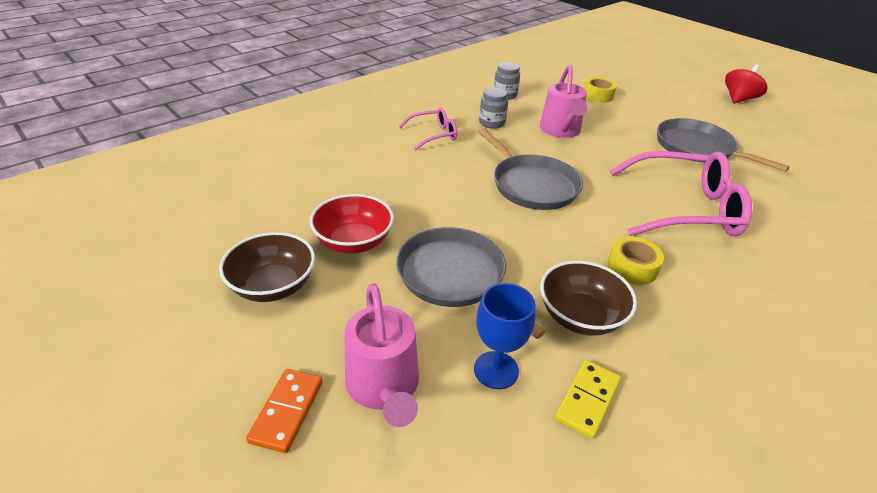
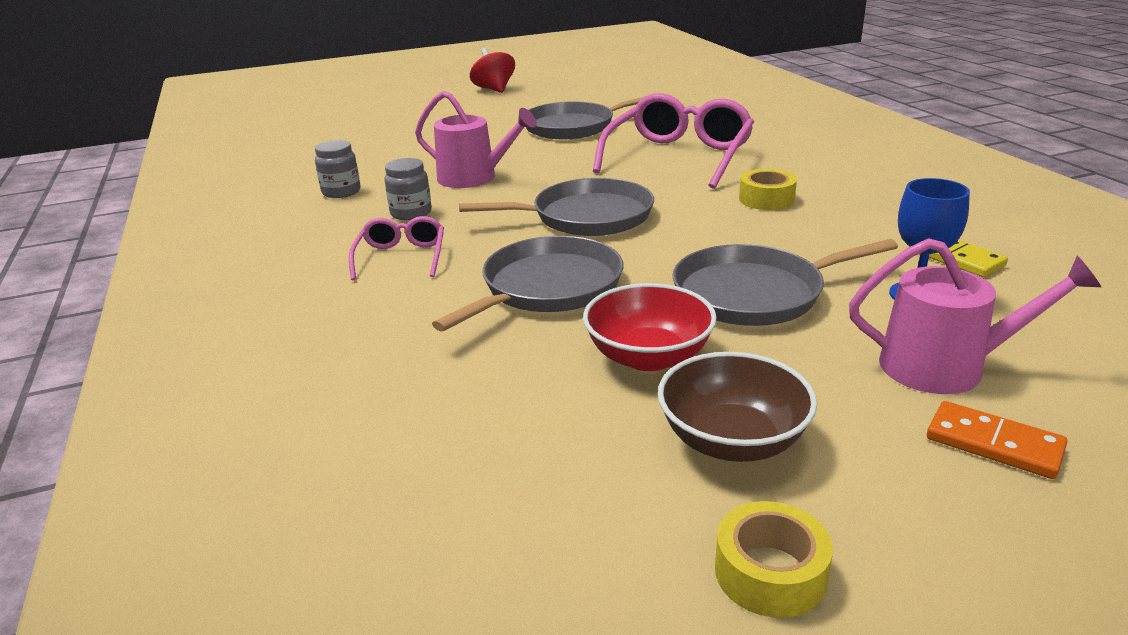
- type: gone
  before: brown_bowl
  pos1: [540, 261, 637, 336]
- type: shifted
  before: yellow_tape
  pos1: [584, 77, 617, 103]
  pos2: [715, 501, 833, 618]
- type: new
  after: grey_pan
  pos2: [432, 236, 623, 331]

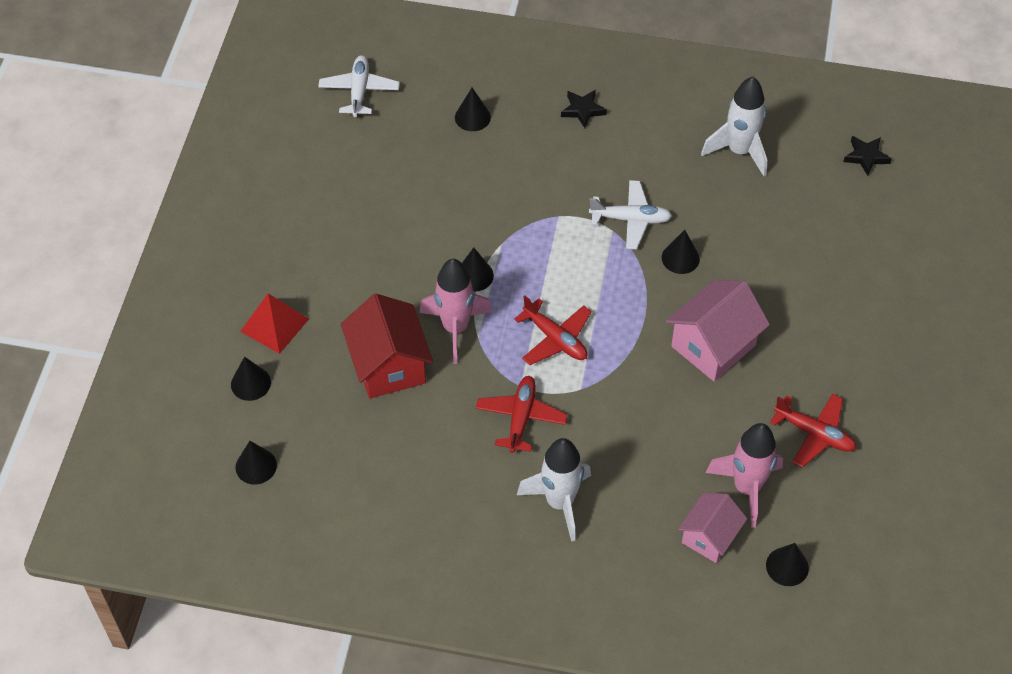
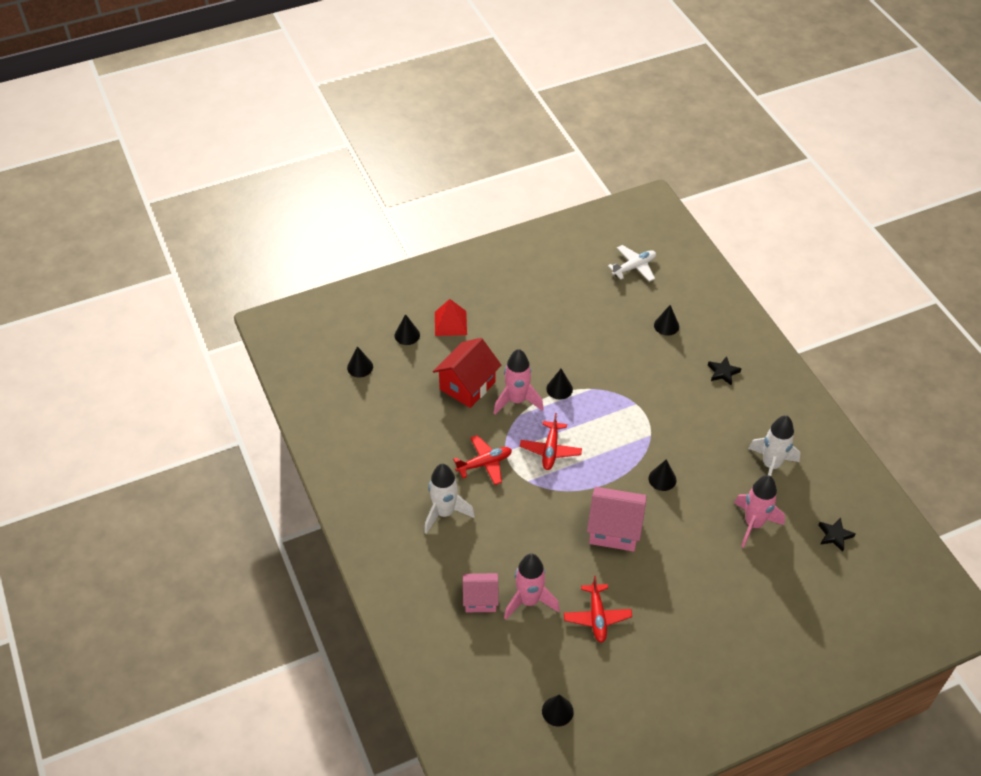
- type: gone
  before: white_plane
  pos1: [589, 180, 672, 249]
- type: shifted
  before: black_cone
  pos1: [766, 543, 809, 586]
  pos2: [542, 694, 574, 726]
- type: new
  after: pink_rocket
  pos2: [734, 475, 785, 548]

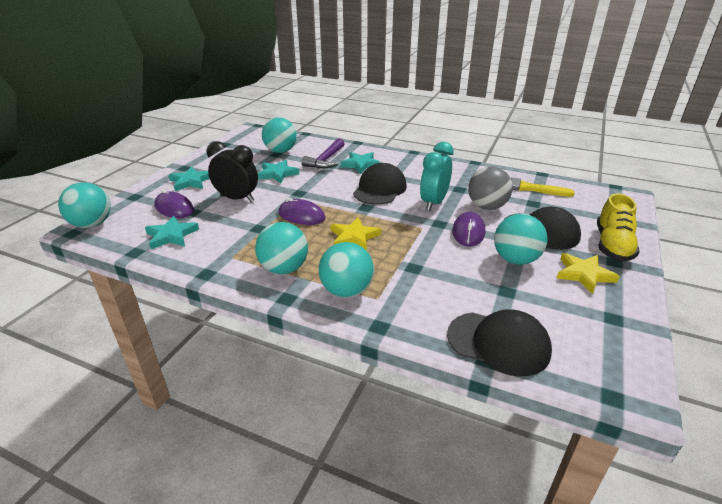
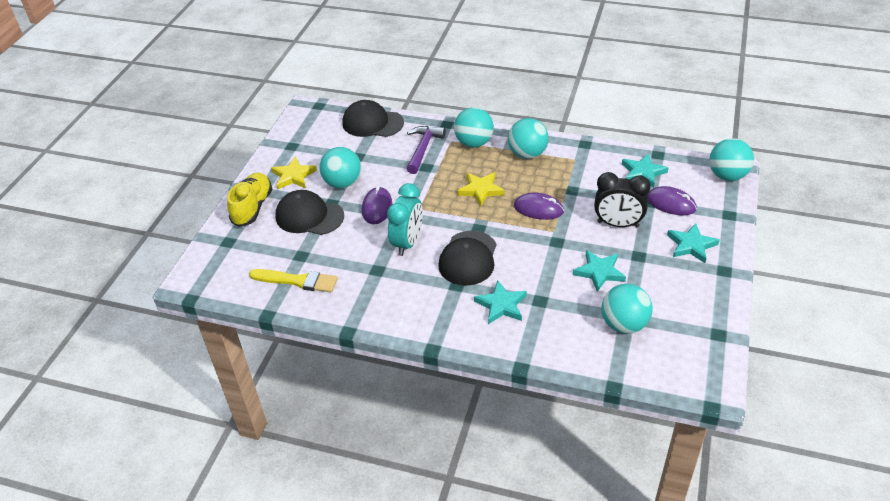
- type: shifted
  before: purple_hammer
  pos1: [301, 138, 345, 169]
  pos2: [407, 126, 446, 174]
- type: gone
  before: grey_ball
  pos1: [468, 167, 513, 210]

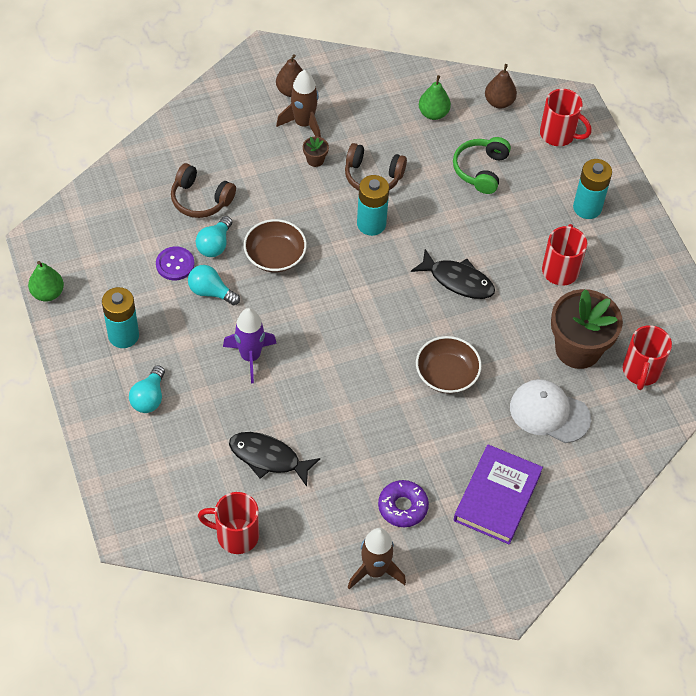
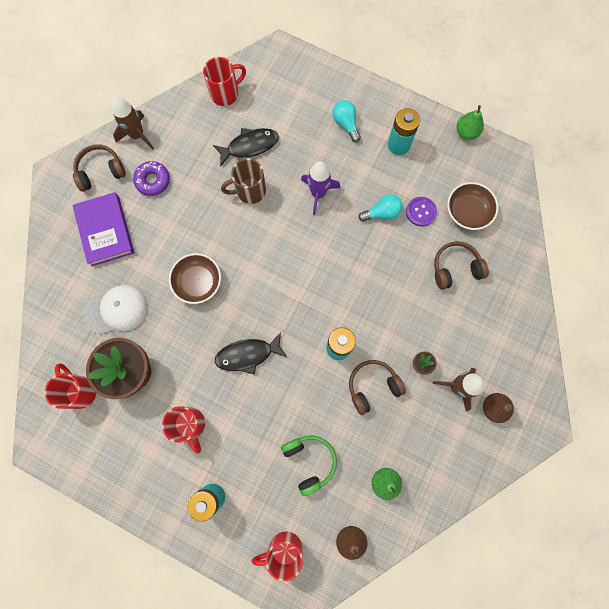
- type: gone
  before: turquoise_light_bulb
  pos1: [196, 216, 232, 257]
- type: shifted
  before: brown_bowl
  pos1: [244, 219, 307, 272]
  pos2: [447, 182, 498, 230]
- type: new
  after: brown_headphones
  pos2: [73, 144, 126, 192]
- type: new
  after: brown_mug
  pos2: [221, 158, 266, 204]

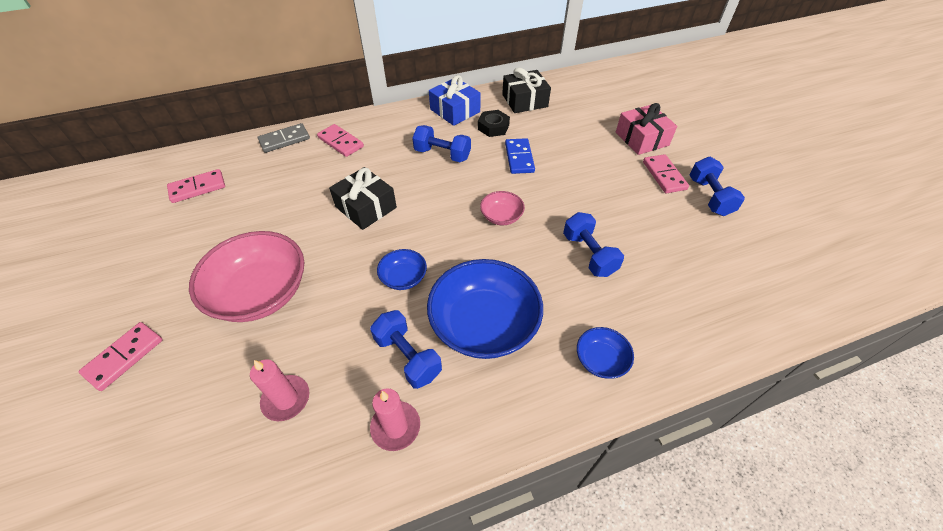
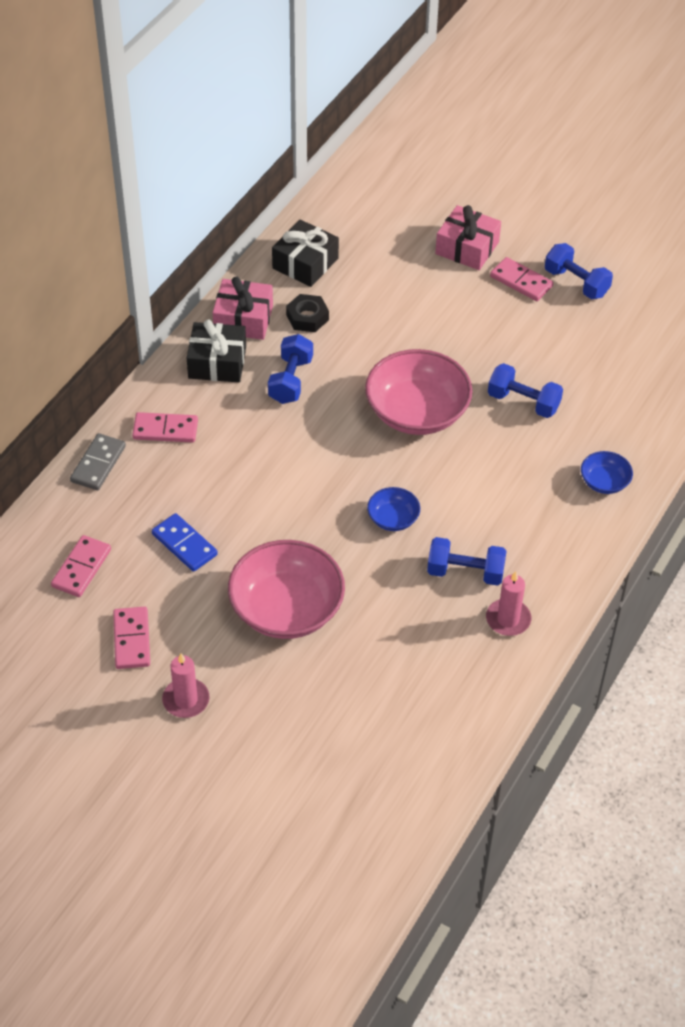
- type: shifted
  before: pink_domino
  pos1: [78, 322, 163, 391]
  pos2: [113, 607, 150, 669]
- type: shifted
  before: pink_candle
  pos1: [250, 359, 309, 421]
  pos2: [162, 653, 209, 718]
- type: shifted
  before: black_gift
  pos1: [329, 167, 397, 230]
  pos2: [187, 320, 246, 382]
- type: rotated
  before: blue_dumbbell
  pos1: [412, 125, 471, 162]
  pos2: [268, 334, 313, 404]
  turn: -60
- type: gone
  before: blue_bowl
  pos1: [427, 259, 543, 359]
- type: repainted
  before: blue_gift
  after: pink_gift
  pos1: [429, 75, 481, 126]
  pos2: [213, 277, 273, 340]
- type: scaled
  before: pink_bowl
  pos1: [480, 191, 525, 225]
  pos2: [365, 349, 473, 435]
  scale: 2.1
- type: shifted
  before: blue_domino
  pos1: [505, 138, 535, 174]
  pos2: [152, 513, 218, 572]

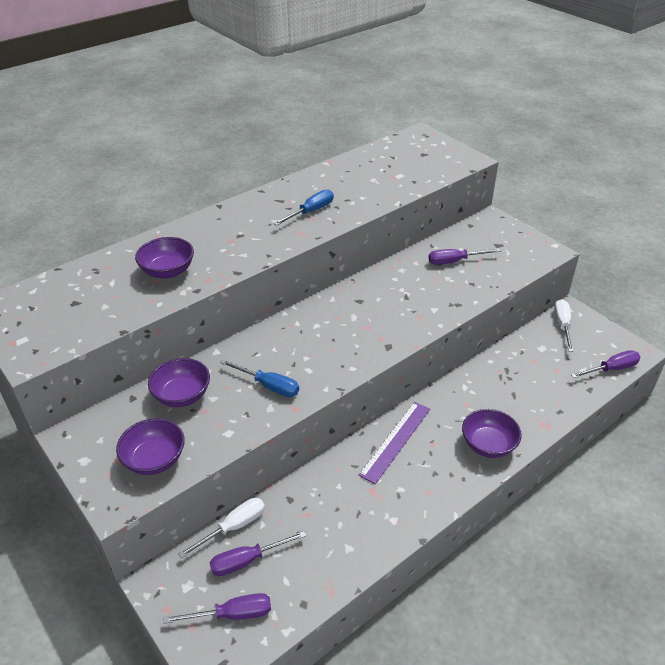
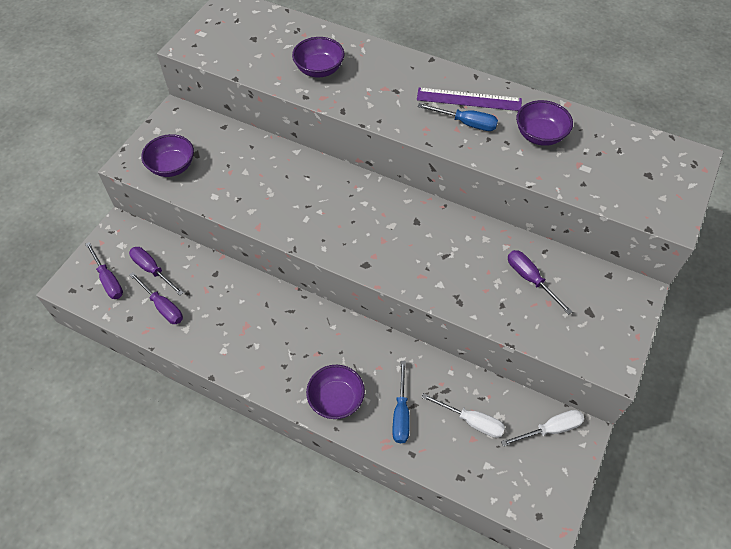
- type: shifted
  before: purple_bowl
  pos1: [148, 358, 210, 407]
  pos2: [516, 100, 573, 146]
- type: shifted
  before: white_screwdriver
  pos1: [178, 498, 265, 558]
  pos2: [421, 393, 505, 438]
- type: shifted
  before: blue_screwdriver
  pos1: [220, 359, 299, 397]
  pos2: [392, 361, 410, 443]
- type: shifted
  before: purple_ruler
  pos1: [359, 402, 430, 484]
  pos2: [417, 88, 522, 111]
- type: shifted
  before: purple_screwdriver
  pos1: [571, 350, 641, 378]
  pos2: [130, 272, 183, 324]

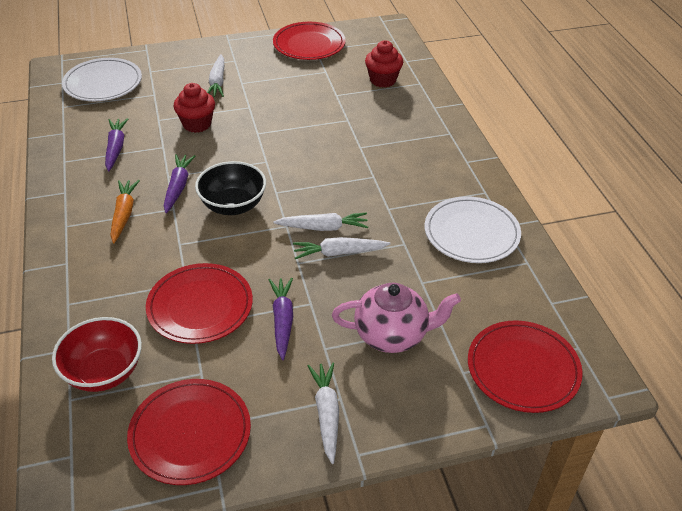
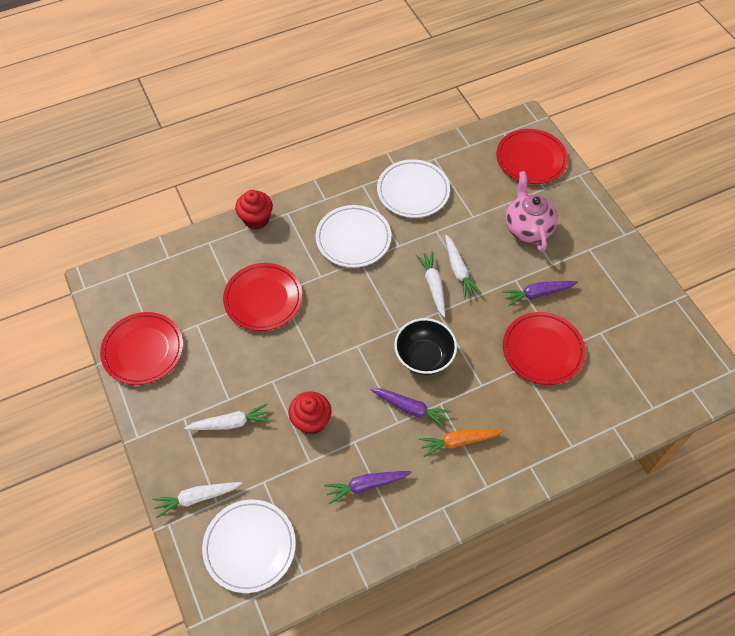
- type: gone
  before: red_bowl
  pos1: [52, 317, 142, 392]
- type: shifted
  before: red_plate
  pos1: [127, 379, 251, 485]
  pos2: [223, 263, 302, 331]
- type: rotated
  before: purple_carrot
  pos1: [164, 154, 195, 213]
  pos2: [370, 388, 452, 428]
  turn: -150
- type: shifted
  before: white_carrot
  pos1: [308, 363, 339, 464]
  pos2: [153, 482, 242, 518]
- type: shifted
  before: red_cupcake
  pos1: [365, 40, 403, 88]
  pos2: [235, 190, 273, 230]
- type: new
  after: white_plate
  pos2: [316, 205, 391, 268]

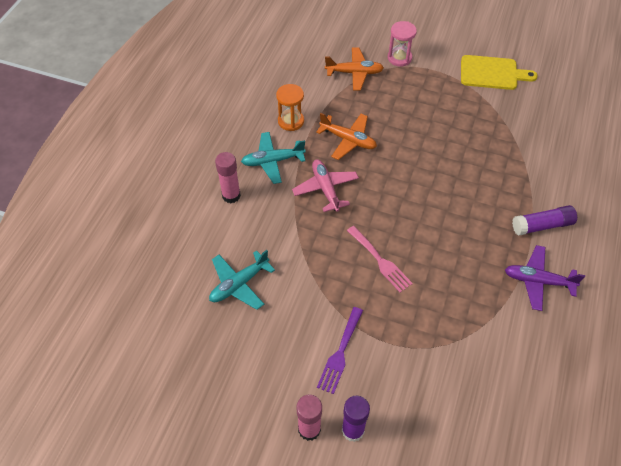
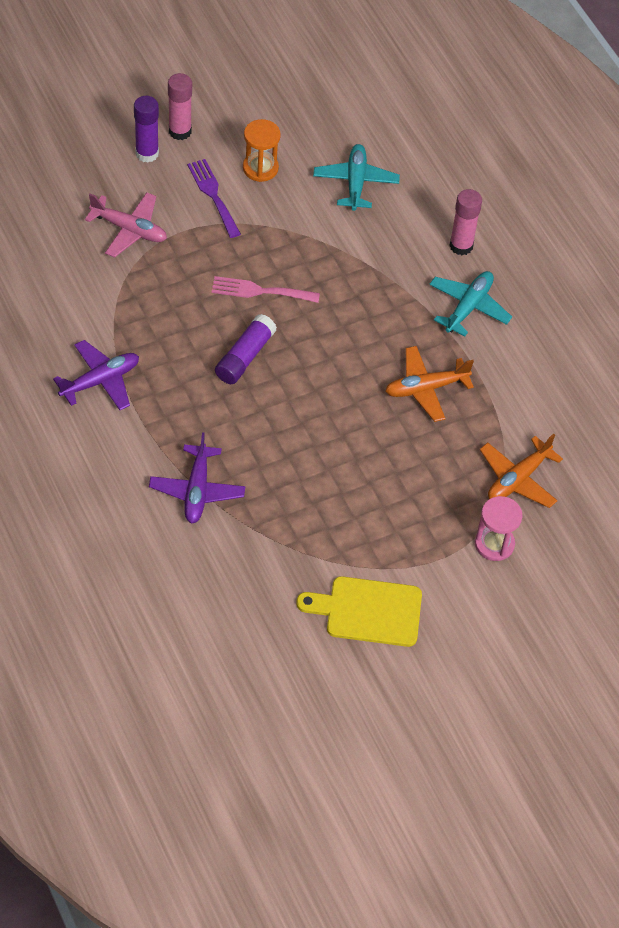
- type: shifted
  before: orange_hourglass
  pos1: [276, 84, 304, 131]
  pos2: [243, 119, 281, 182]
- type: shifted
  before: pink_plane
  pos1: [292, 159, 359, 212]
  pos2: [85, 192, 167, 258]
- type: rotated
  before: yellow_cutting_board
  pos1: [461, 55, 538, 90]
  pos2: [296, 576, 422, 647]
  turn: 45
- type: shifted
  before: purple_glue_stick
  pos1: [512, 205, 577, 236]
  pos2: [215, 314, 277, 384]
- type: new
  after: purple_plane
  pos2: [149, 432, 245, 523]

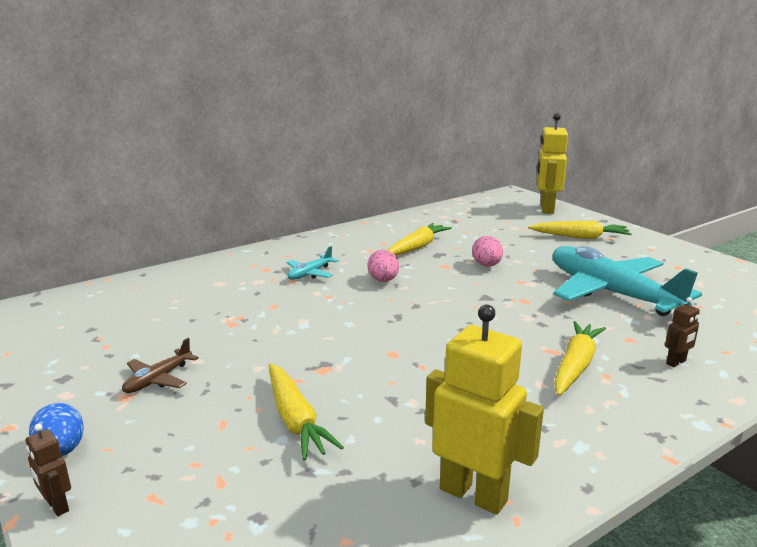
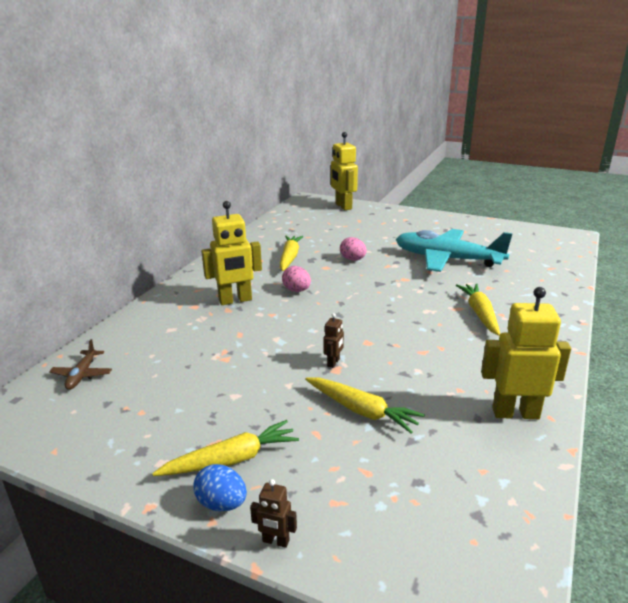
- type: shifted
  before: brown_plane
  pos1: [122, 338, 199, 393]
  pos2: [49, 339, 112, 390]
- type: swapped
  before: turquoise_plane
  after: yellow_robot
  pos1: [287, 246, 339, 280]
  pos2: [201, 201, 262, 305]
- type: shifted
  before: yellow_carrot
  pos1: [528, 221, 632, 239]
  pos2: [152, 420, 299, 476]
- type: shifted
  before: brown_robot
  pos1: [665, 297, 700, 367]
  pos2: [323, 313, 344, 368]

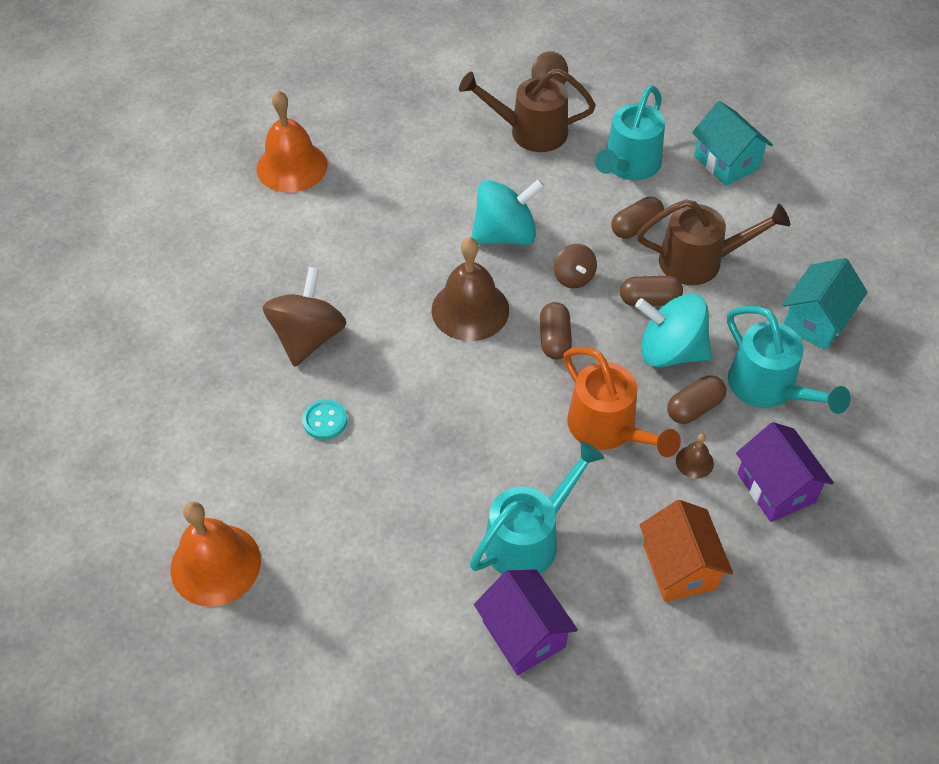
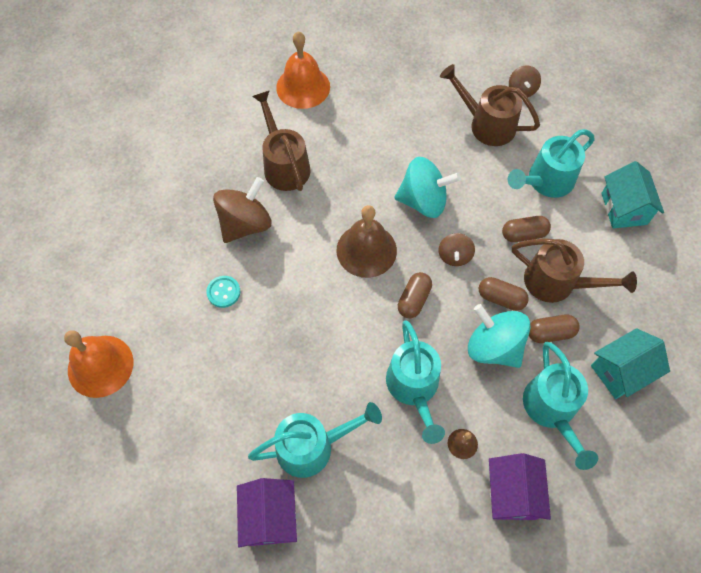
- type: repainted
  before: orange_watering_can
  after: turquoise_watering_can
  pos1: [563, 347, 681, 457]
  pos2: [386, 320, 445, 444]
- type: gone
  before: orange_house
  pos1: [640, 500, 733, 602]
- type: shifted
  before: brown_capsule
  pos1: [667, 375, 726, 424]
  pos2: [529, 315, 580, 343]
- type: new
  after: brown_watering_can
  pos2: [252, 90, 310, 191]

